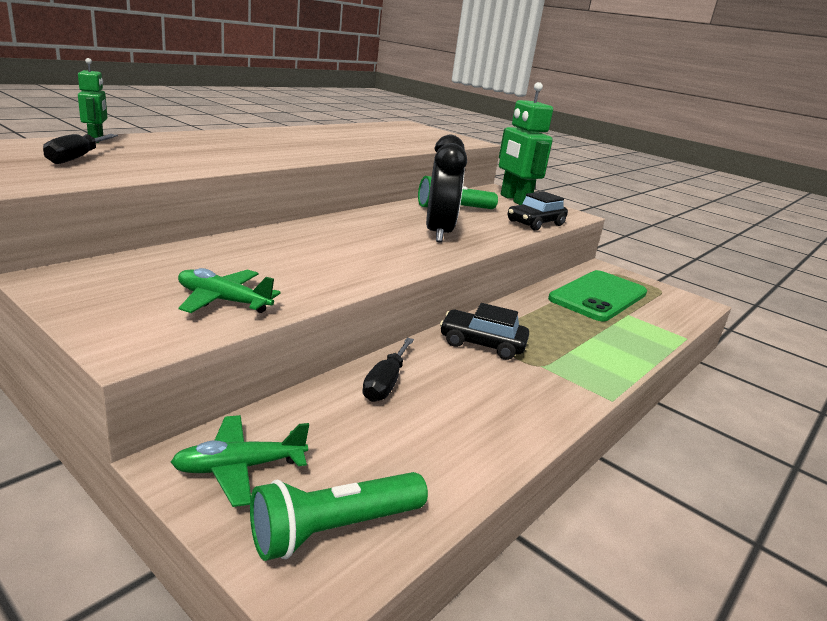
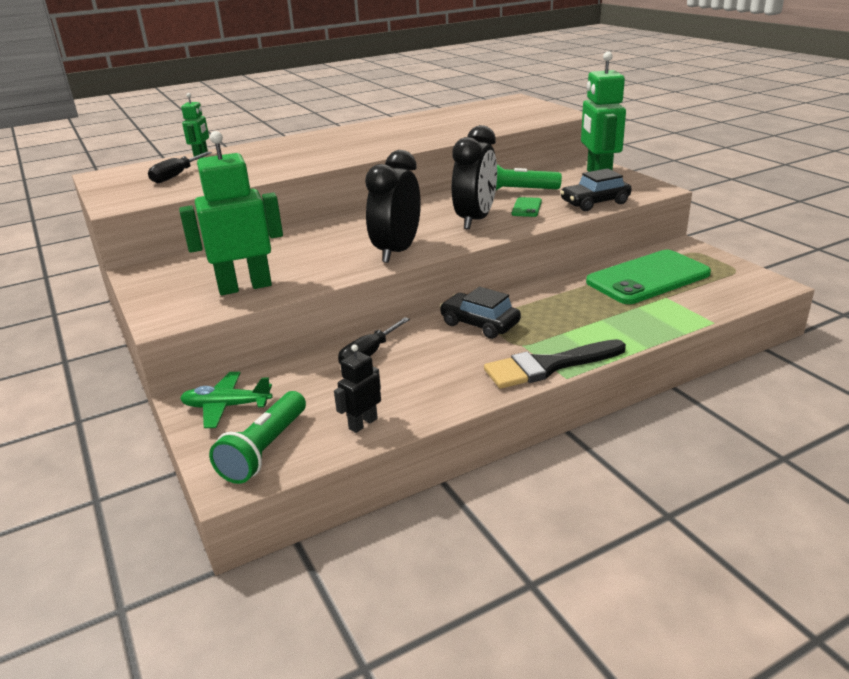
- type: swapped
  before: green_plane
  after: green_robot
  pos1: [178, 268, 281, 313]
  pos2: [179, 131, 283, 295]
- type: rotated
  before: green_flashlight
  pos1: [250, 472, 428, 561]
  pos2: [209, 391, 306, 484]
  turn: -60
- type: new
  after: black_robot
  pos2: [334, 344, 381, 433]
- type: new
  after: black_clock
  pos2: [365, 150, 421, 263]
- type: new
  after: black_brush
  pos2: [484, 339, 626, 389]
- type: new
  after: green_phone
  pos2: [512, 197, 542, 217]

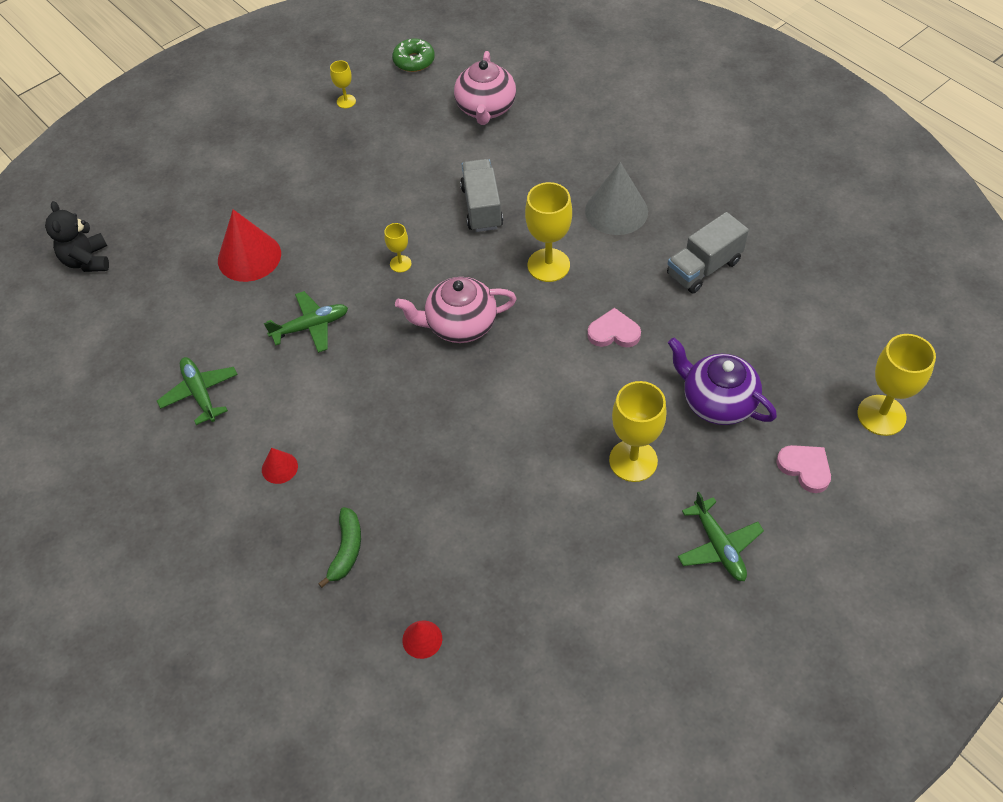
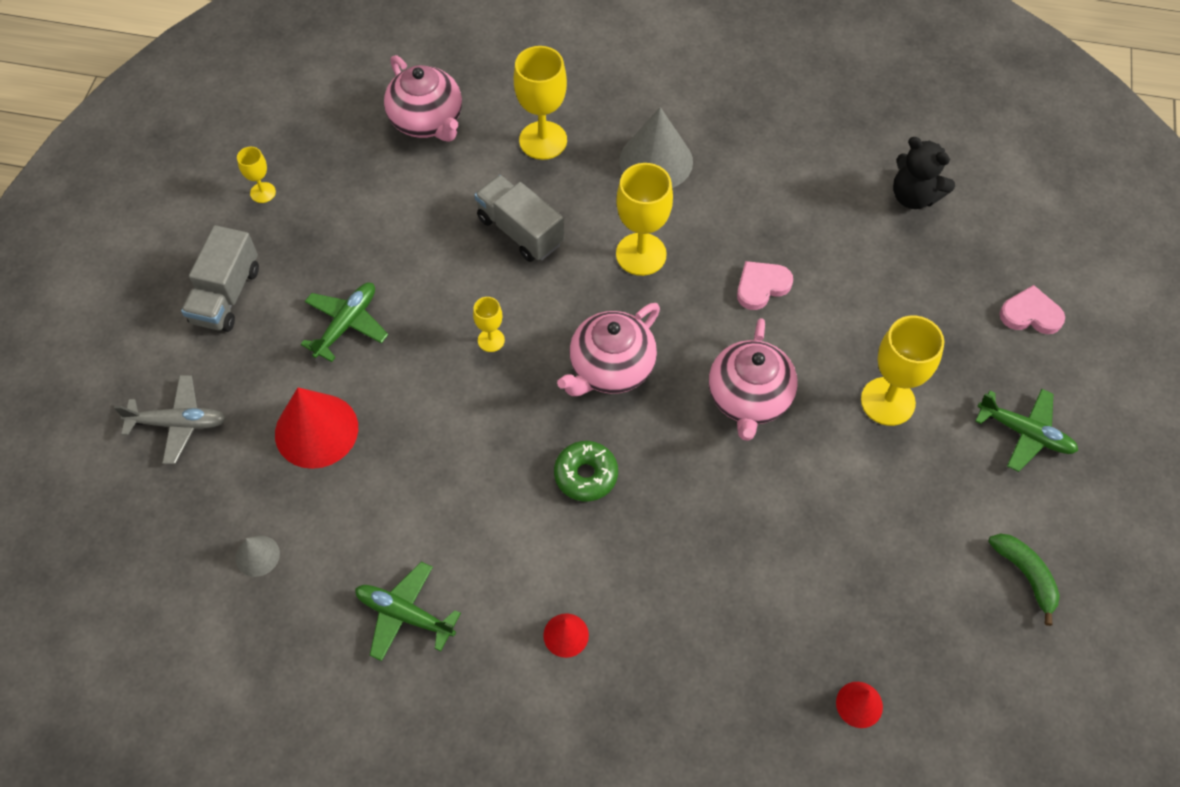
- type: shifted
  before: black_teddy_bear
  pos1: [45, 201, 109, 272]
  pos2: [893, 137, 955, 209]
- type: shifted
  before: green_plane
  pos1: [264, 291, 348, 353]
  pos2: [301, 283, 388, 362]
- type: shifted
  before: green_banana
  pos1: [318, 507, 361, 588]
  pos2: [988, 534, 1060, 626]
- type: shifted
  before: green_donut
  pos1: [392, 38, 435, 72]
  pos2: [554, 441, 618, 501]
- type: shifted
  before: grey_truck
  pos1: [667, 212, 749, 294]
  pos2: [181, 225, 259, 332]
- type: gone
  before: purple_teapot
  pos1: [668, 337, 777, 425]
- type: shifted
  before: yellow_goblet
  pos1: [858, 334, 936, 436]
  pos2: [514, 46, 567, 160]
- type: new
  after: grey_plane
  pos2: [114, 375, 226, 464]
- type: new
  after: grey_cone
  pos2: [236, 535, 280, 577]
- type: new
  after: pink_teapot
  pos2: [709, 318, 798, 441]

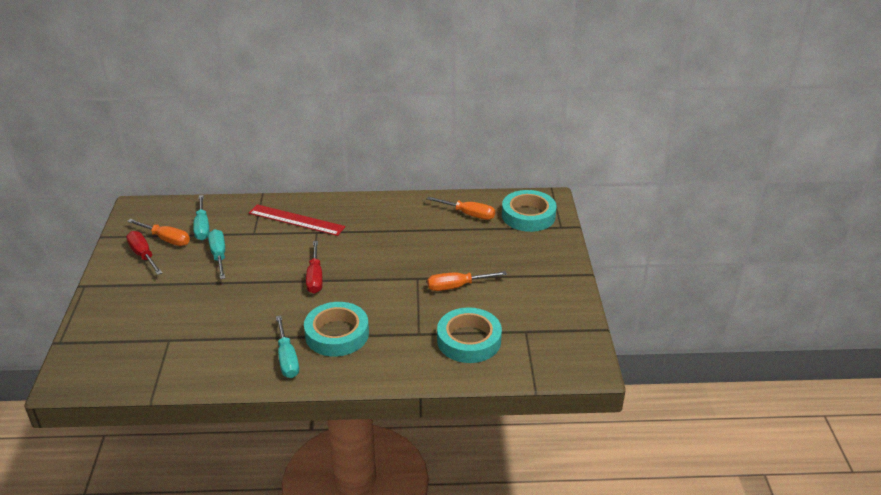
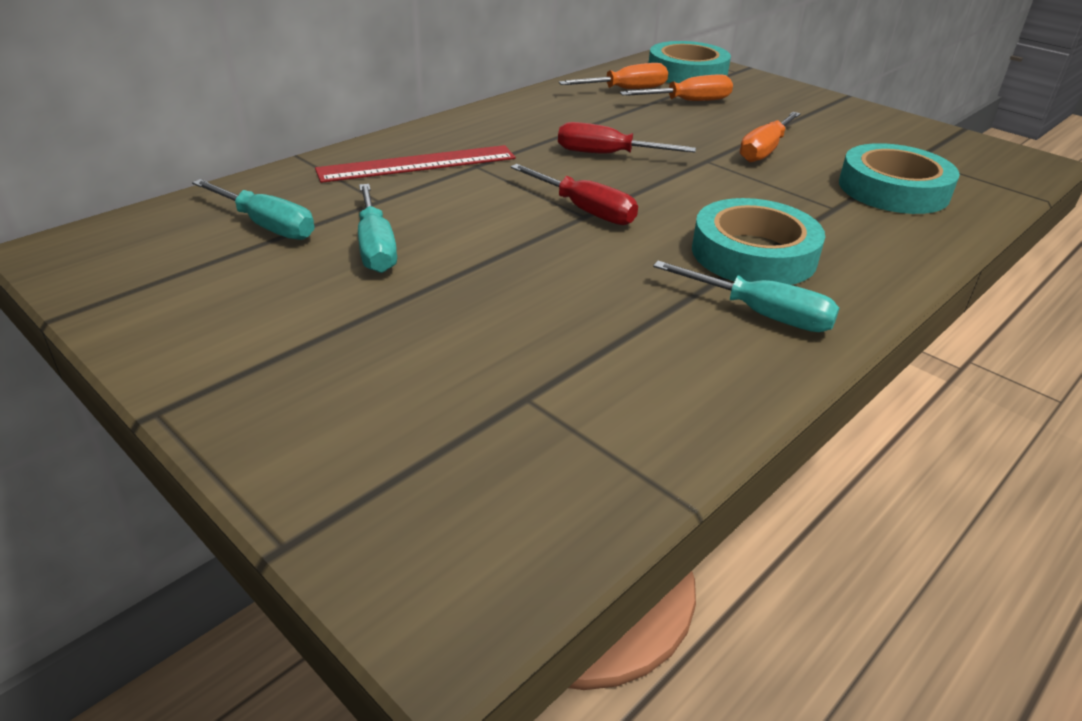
- type: shifted
  before: red_screwdriver
  pos1: [126, 231, 162, 275]
  pos2: [558, 122, 696, 154]
- type: shifted
  before: orange_screwdriver
  pos1: [127, 219, 190, 246]
  pos2: [620, 74, 733, 101]
- type: rotated
  before: turquoise_screwdriver
  pos1: [208, 229, 225, 279]
  pos2: [358, 184, 397, 273]
  turn: -135

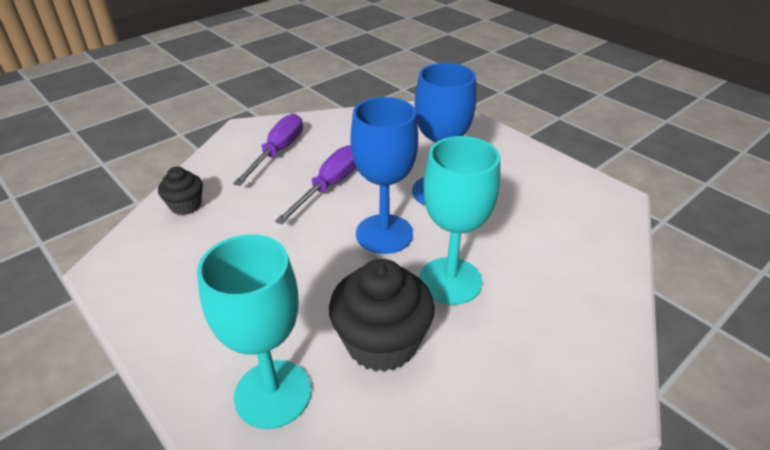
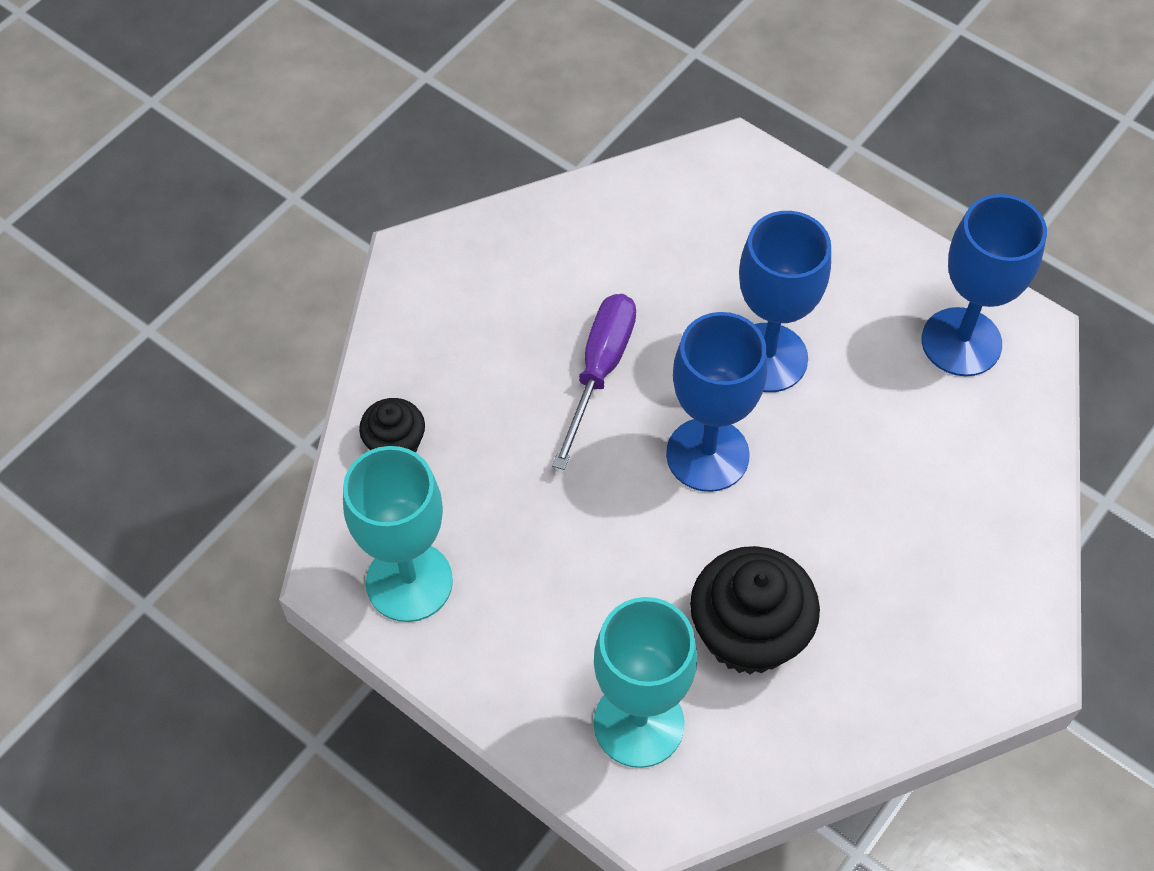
- type: gone
  before: purple_screwdriver
  pos1: [233, 114, 303, 186]
- type: shifted
  before: turquoise_goblet
  pos1: [419, 136, 500, 305]
  pos2: [343, 446, 453, 622]
- type: new
  after: blue_goblet
  pos2: [921, 194, 1047, 376]

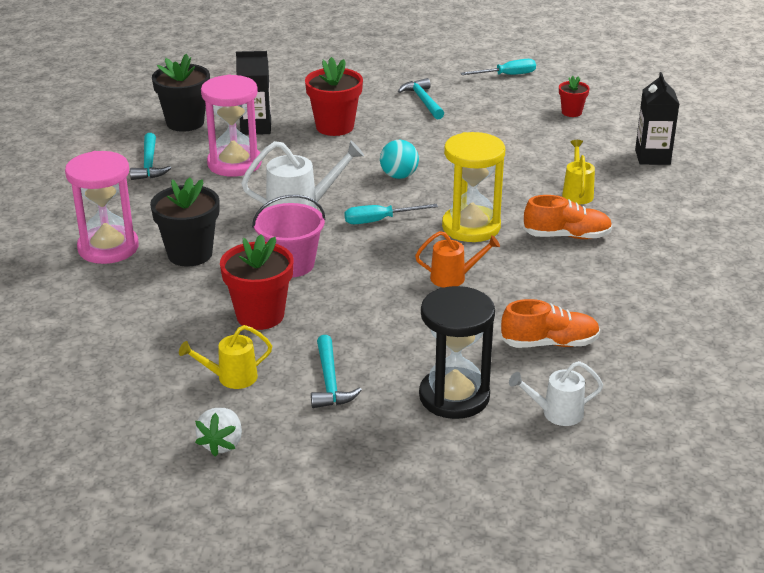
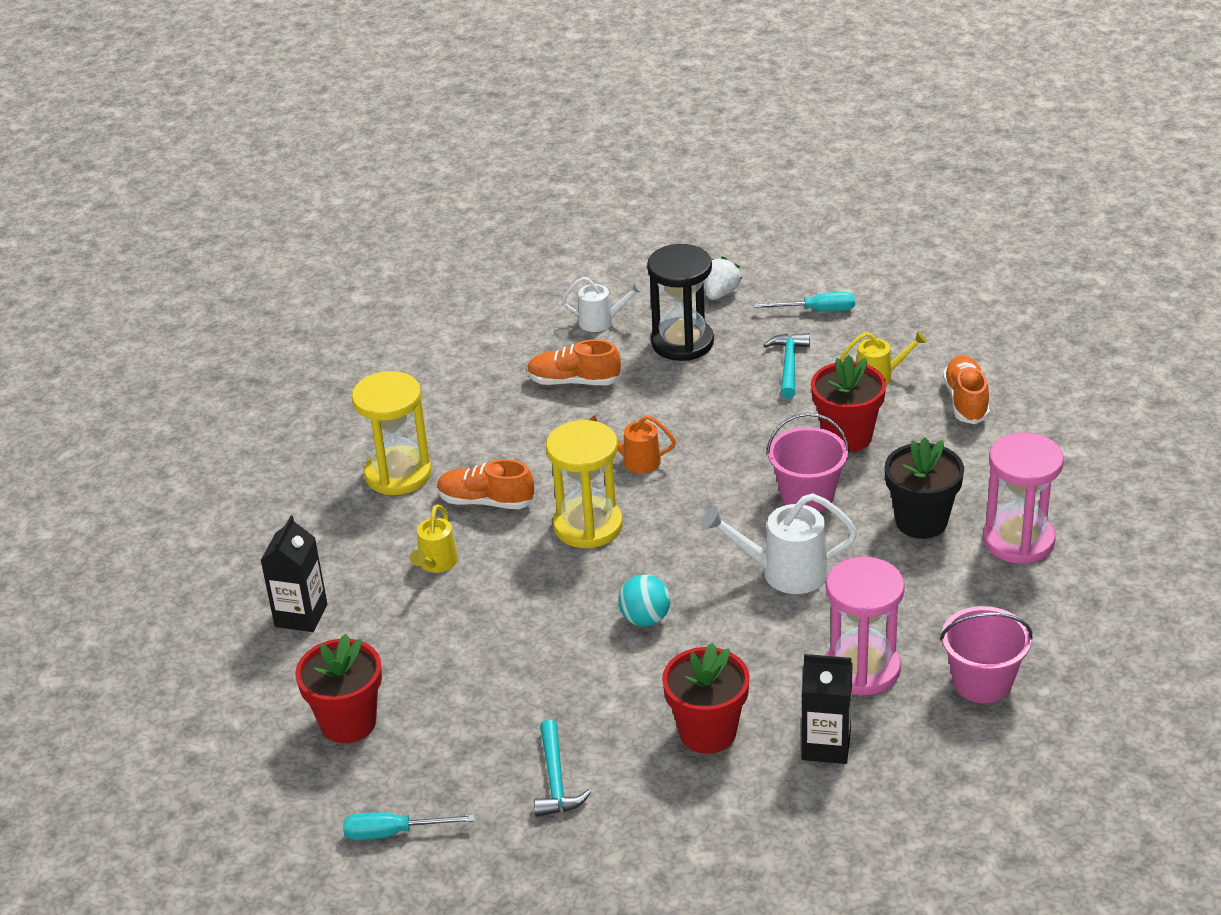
- type: swapped
  before: turquoise_hammer
  after: pink_bucket
  pos1: [130, 133, 171, 180]
  pos2: [940, 606, 1032, 703]
- type: gone
  before: black_flower_pot
  pos1: [152, 54, 210, 132]
- type: shifted
  before: white_strawberry
  pos1: [195, 408, 242, 457]
  pos2: [704, 256, 742, 300]
- type: shifted
  before: turquoise_screwdriver
  pos1: [345, 204, 438, 224]
  pos2: [754, 292, 855, 311]
- type: scaled
  before: red_flower_pot
  pos1: [559, 76, 590, 117]
  pos2: [295, 634, 382, 743]
  scale: 1.84
- type: new
  after: yellow_hourglass
  pos2: [352, 371, 431, 495]
- type: new
  after: orange_shoe
  pos2: [943, 355, 990, 424]

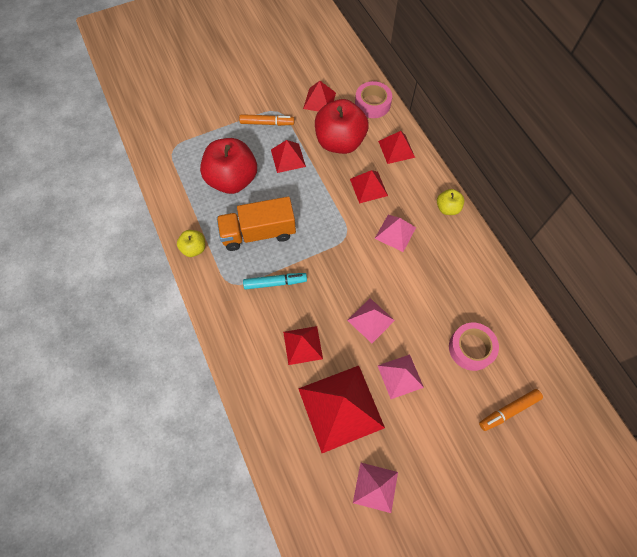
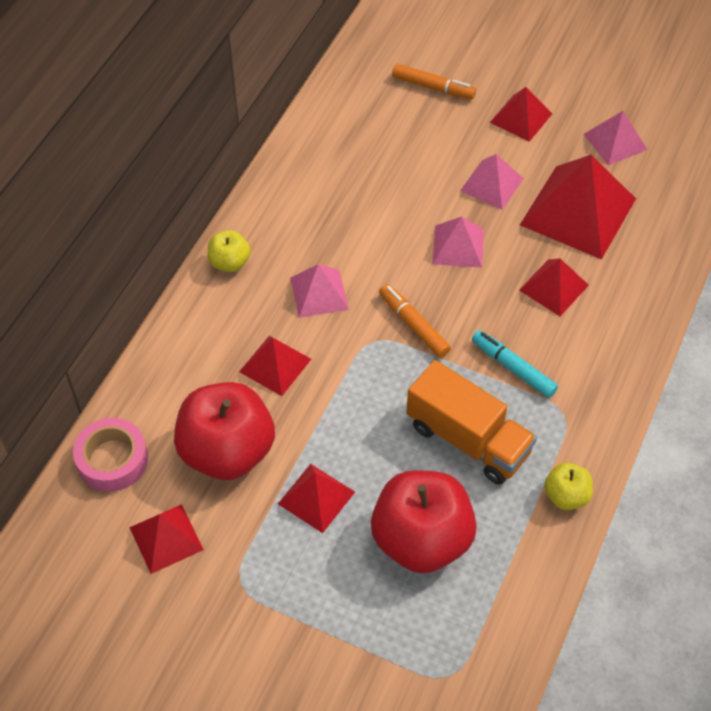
- type: shifted
  before: orange_marker
  pos1: [239, 114, 294, 126]
  pos2: [379, 284, 451, 358]
- type: shifted
  before: red_pyramid
  pos1: [378, 131, 415, 164]
  pos2: [490, 87, 552, 142]
- type: gone
  before: pink_tape
  pos1: [449, 323, 499, 371]

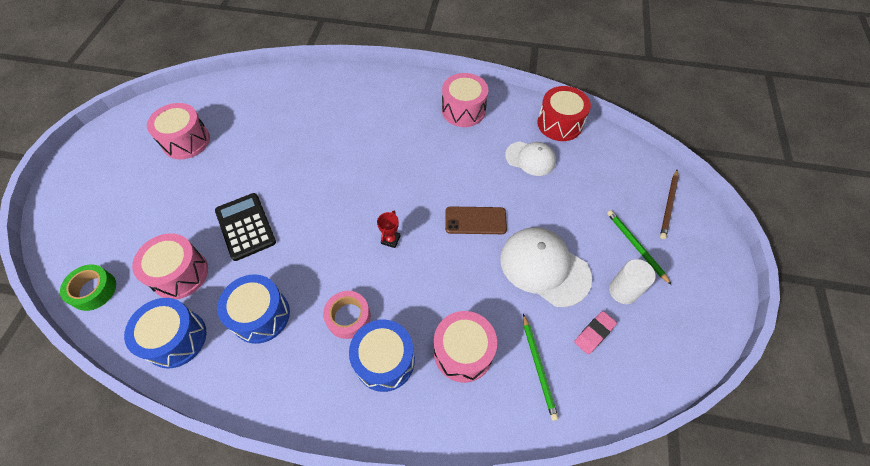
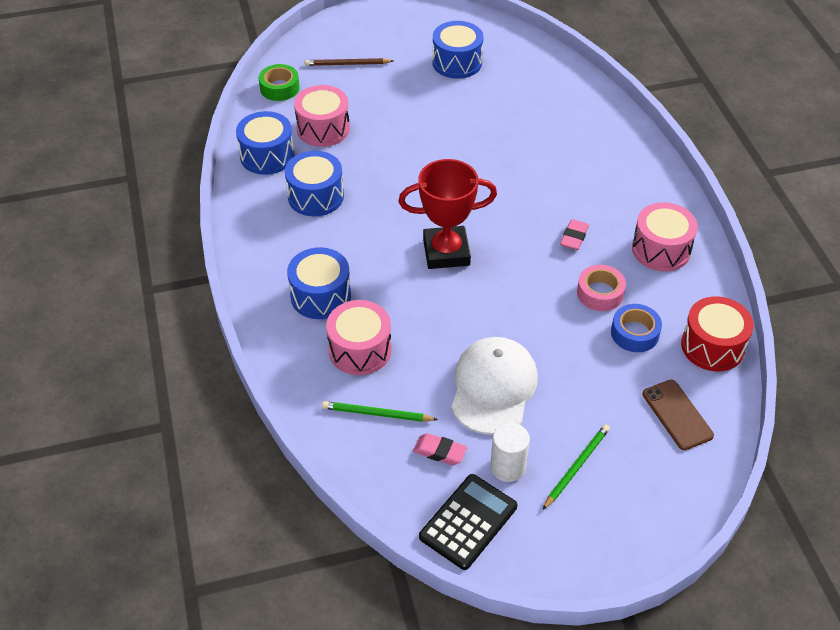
- type: repainted
  before: pink_drum
  after: blue_drum
  pos1: [147, 103, 210, 159]
  pos2: [432, 21, 483, 79]
- type: shifted
  before: black_calculator
  pos1: [215, 193, 276, 261]
  pos2: [419, 474, 517, 570]
- type: shifted
  before: pink_tape
  pos1: [323, 291, 371, 339]
  pos2: [577, 265, 626, 311]
- type: scaled
  before: red_trophy
  pos1: [377, 210, 400, 248]
  pos2: [398, 159, 497, 269]
  scale: 2.48
- type: shifted
  before: brown_phone
  pos1: [445, 207, 507, 234]
  pos2: [643, 380, 714, 450]
- type: swapped
  before: white_cap
  after: blue_tape
  pos1: [505, 141, 556, 176]
  pos2: [611, 304, 662, 352]
- type: rotated
  before: green_pencil
  pos1: [523, 314, 559, 421]
  pos2: [322, 401, 438, 422]
  turn: 45
- type: shifted
  before: brown_pencil
  pos1: [660, 170, 679, 239]
  pos2: [305, 58, 393, 66]
- type: new
  after: pink_eraser
  pos2: [560, 219, 589, 250]

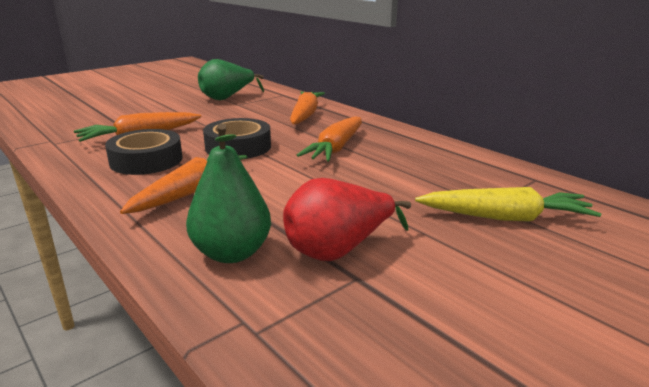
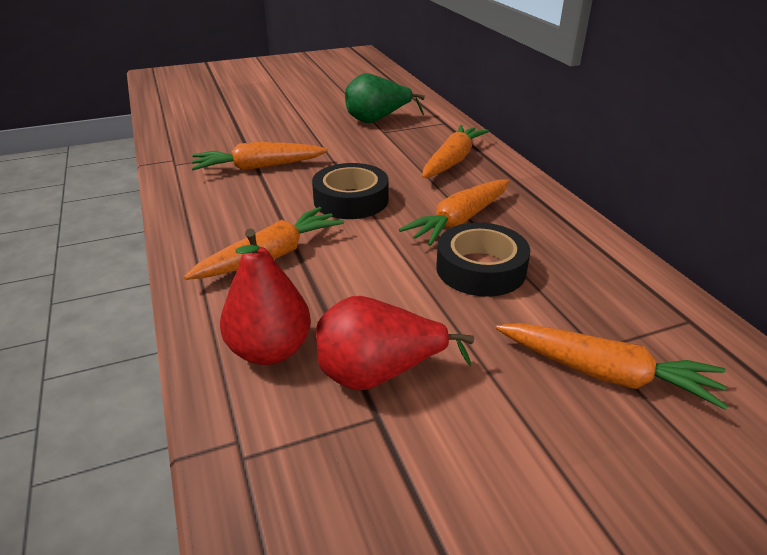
- type: shifted
  before: black_tape
  pos1: [105, 129, 183, 175]
  pos2: [436, 222, 530, 297]
- type: repainted
  before: green_pear
  after: red_pear
  pos1: [186, 123, 271, 263]
  pos2: [220, 228, 311, 365]
- type: repainted
  before: yellow_carrot
  after: orange_carrot
  pos1: [415, 187, 601, 221]
  pos2: [496, 323, 728, 410]

